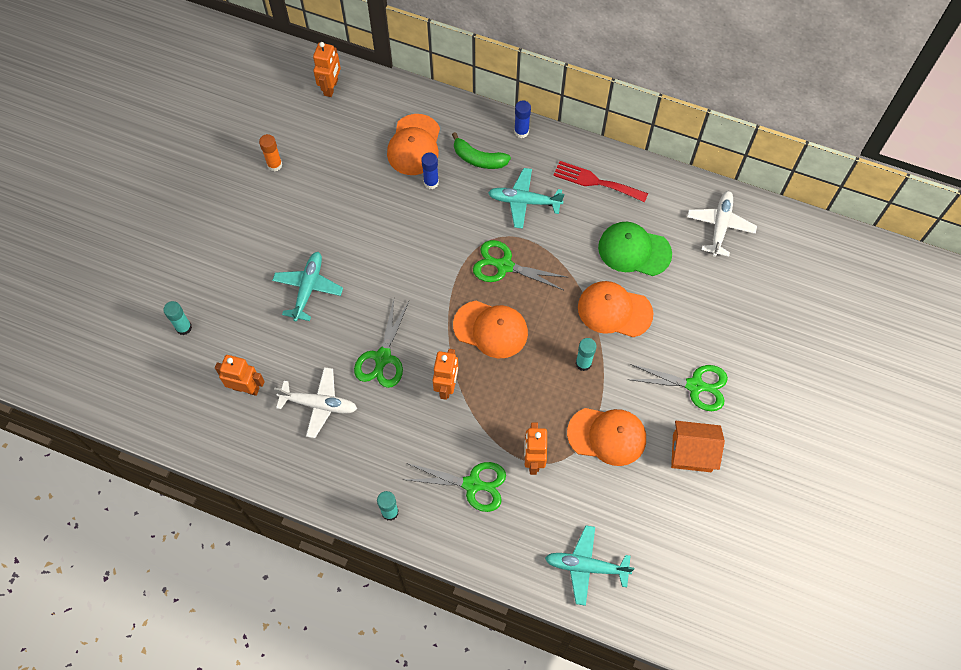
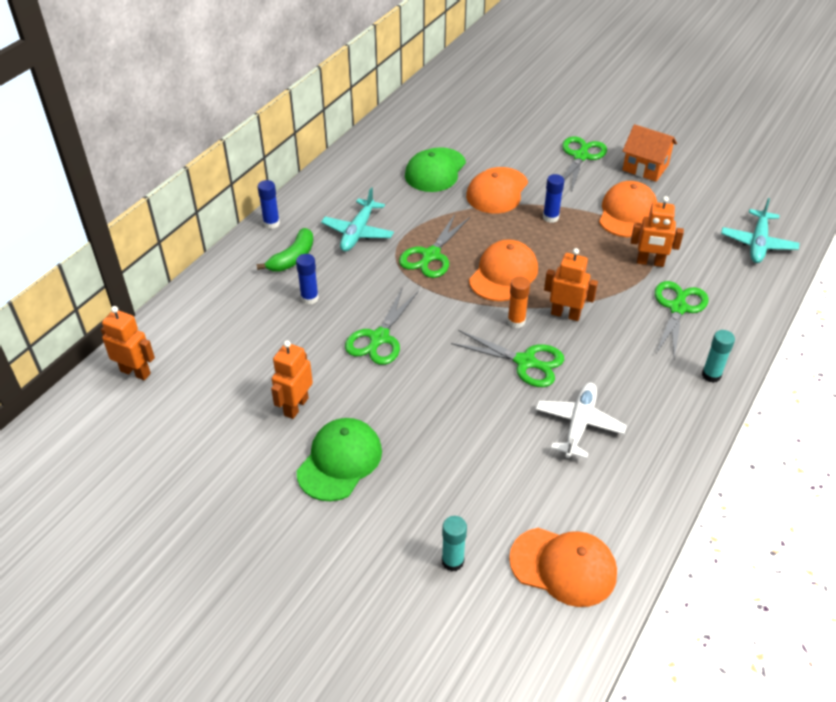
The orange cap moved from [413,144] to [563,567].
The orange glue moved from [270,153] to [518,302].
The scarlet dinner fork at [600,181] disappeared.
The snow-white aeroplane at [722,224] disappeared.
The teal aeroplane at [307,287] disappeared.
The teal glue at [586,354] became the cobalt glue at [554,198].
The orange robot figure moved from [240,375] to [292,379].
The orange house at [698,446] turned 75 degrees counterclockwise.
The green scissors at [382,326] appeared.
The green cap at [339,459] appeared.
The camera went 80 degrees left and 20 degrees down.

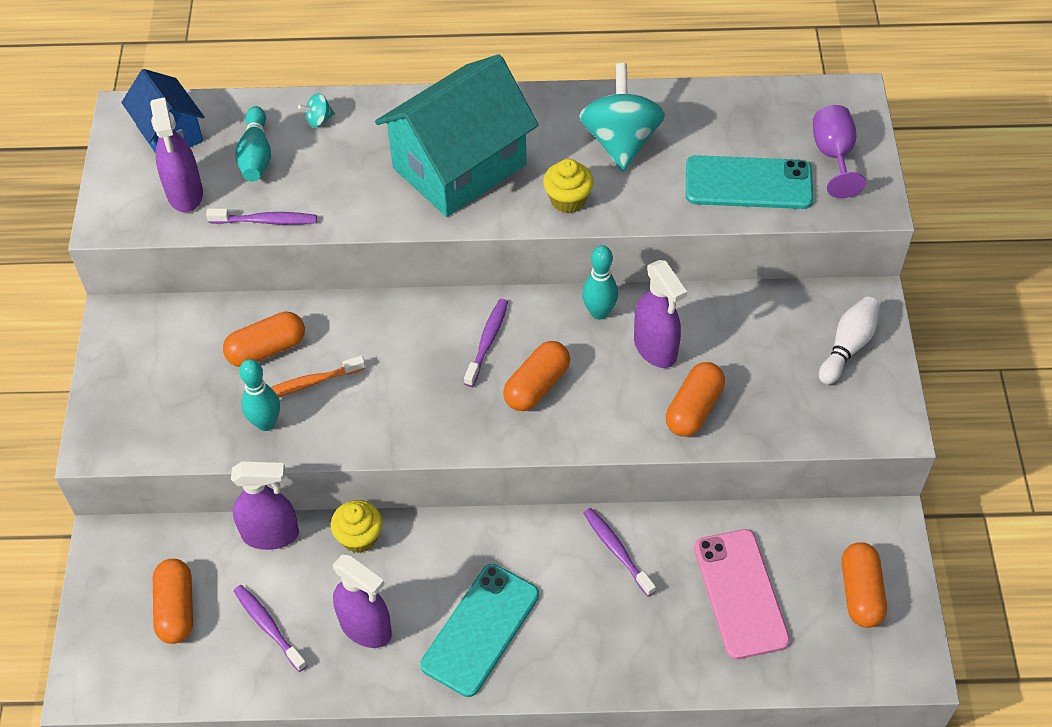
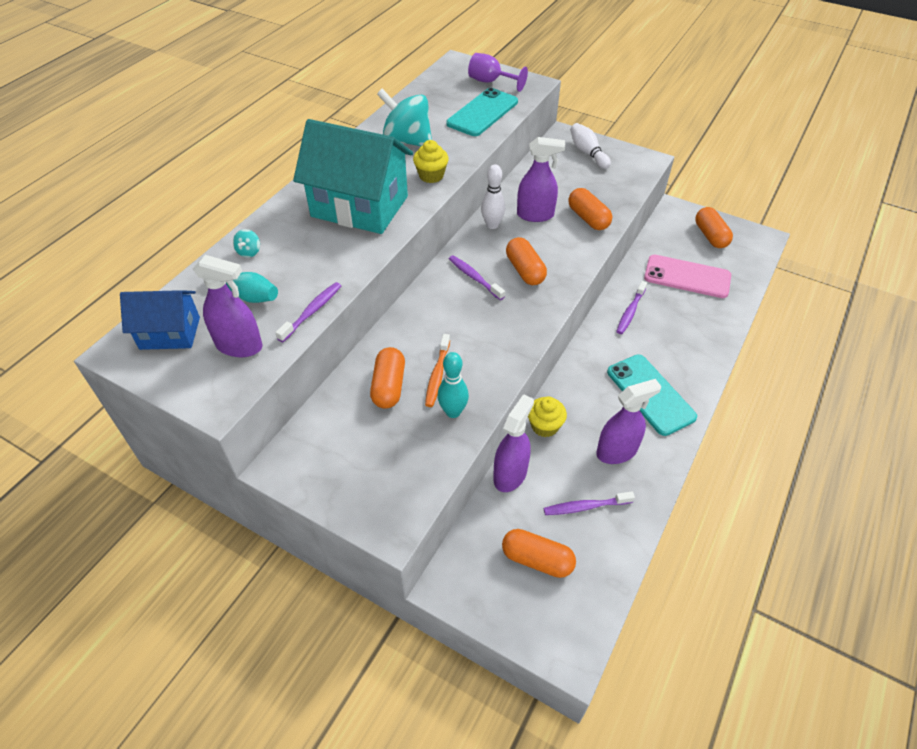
The teal house at [456,135] turned 60 degrees counterclockwise.
The teal bowling pin at [600,282] became the snow-white bowling pin at [493,196].
The royal purple tooth brush at [620,552] turned 60 degrees counterclockwise.
The orange pill at [864,585] turned 45 degrees clockwise.
The camera went 60 degrees left and 5 degrees down.

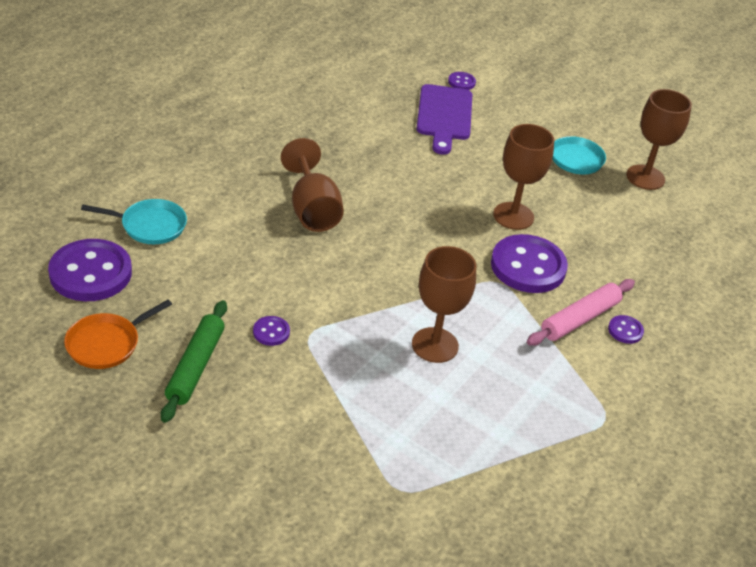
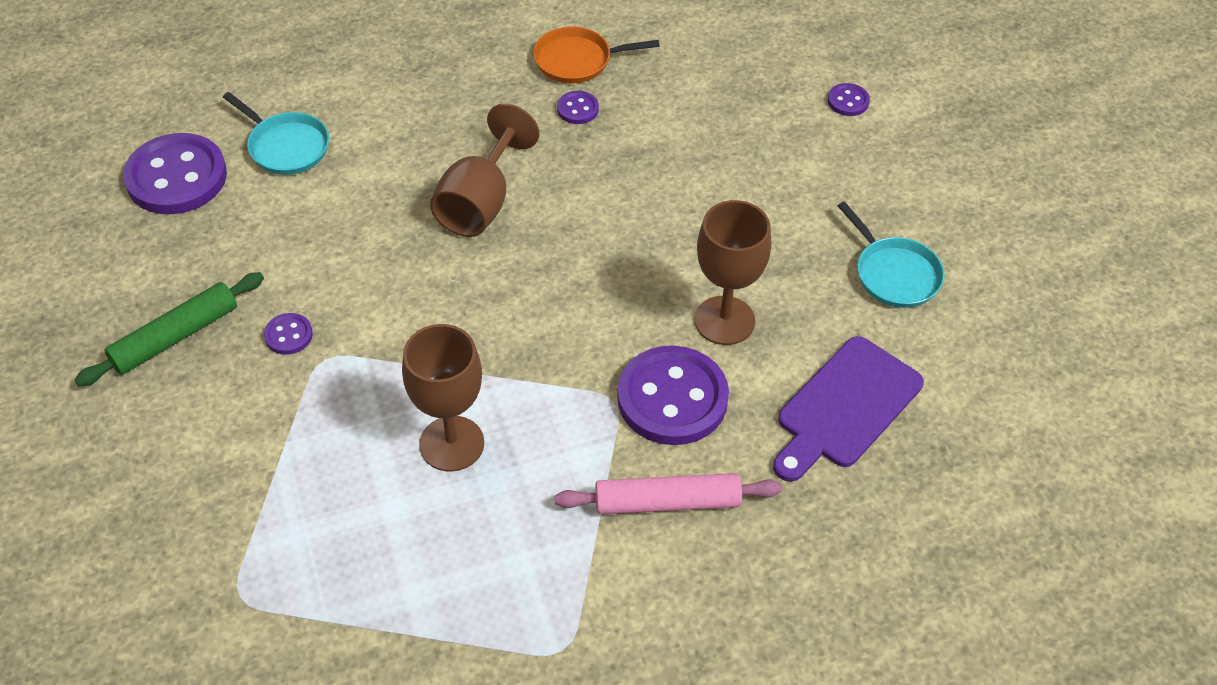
The royal purple cutting board moved from [444,119] to [848,409].
The russet goblet at [659,139] disappeared.
The orange frying pan moved from [118,334] to [596,54].
The royal purple shirt button moved from [626,329] to [578,107].
The camera went 40 degrees right and 10 degrees up.

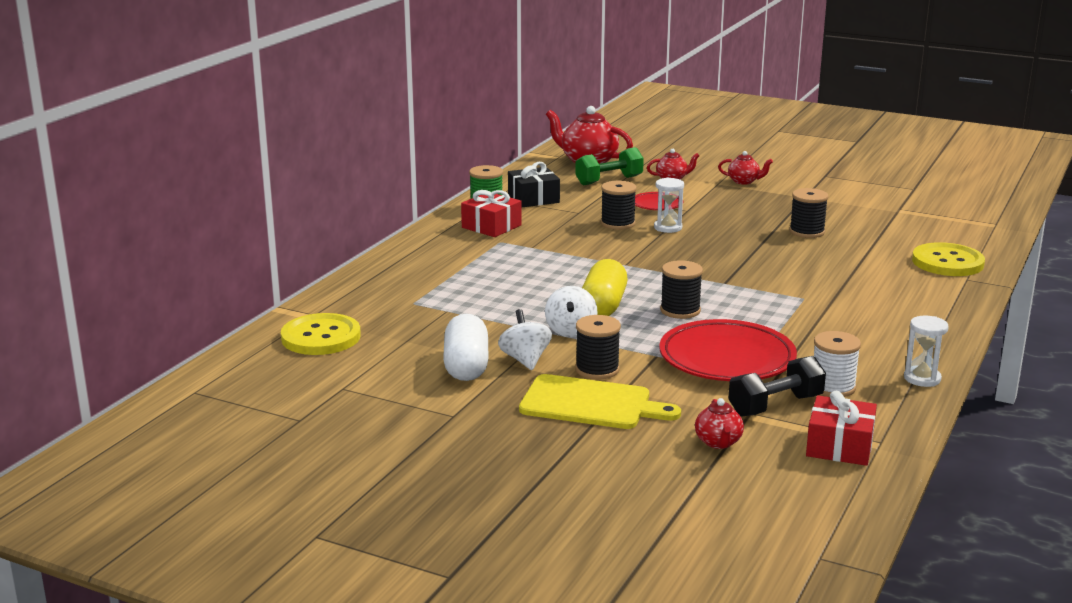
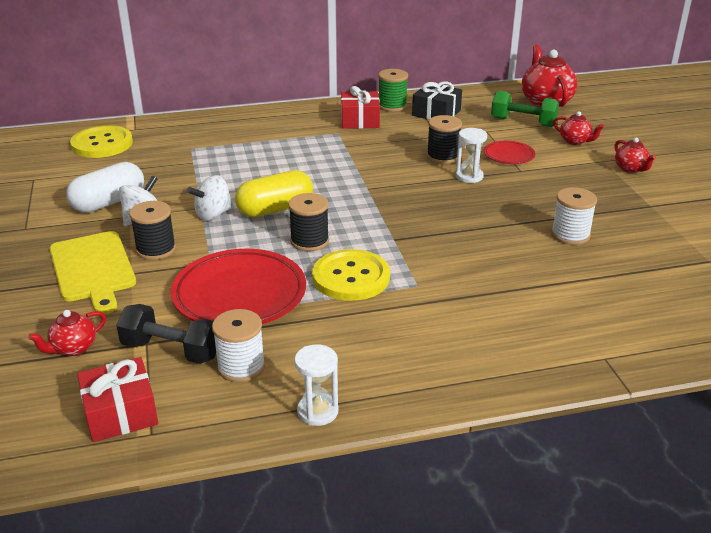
The ebony spool at [809,213] became the snow-white spool at [574,216].
The yellow shirt button moved from [948,259] to [351,275].
The camera went 50 degrees right and 10 degrees up.

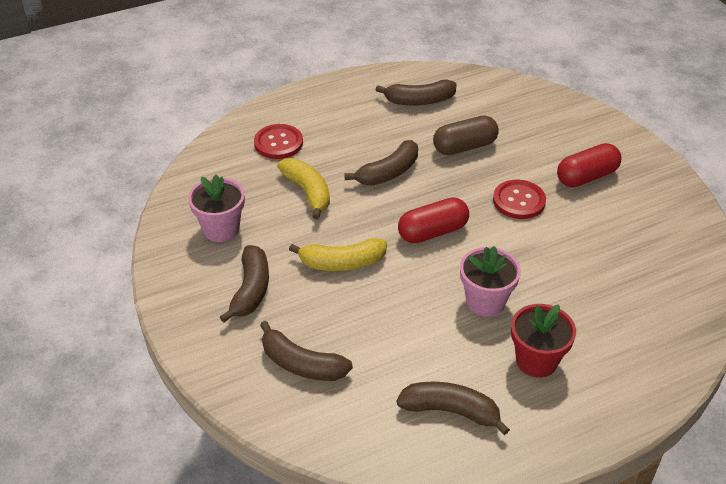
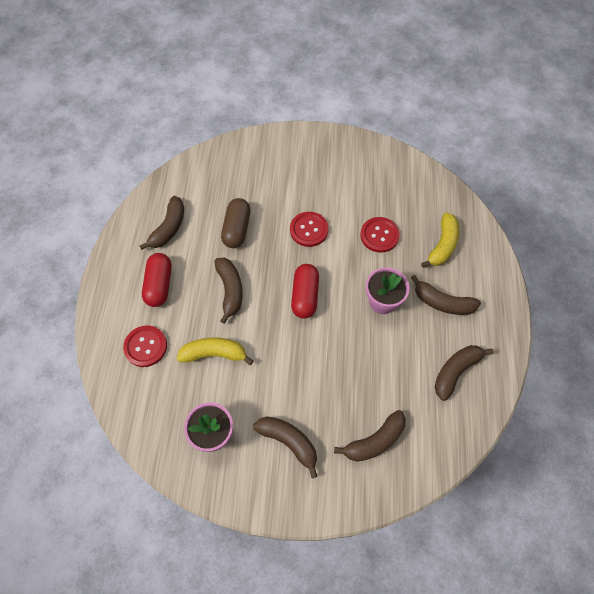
The scarlet pill moved from [589,165] to [157,280].
The yellow toy banana moved from [338,254] to [440,240].
The scarlet flower pot at [543,341] was replaced by the russet toy banana at [446,295].
The scarlet shirt button at [380,235] appeared.
The camera went 60 degrees left and 20 degrees up.

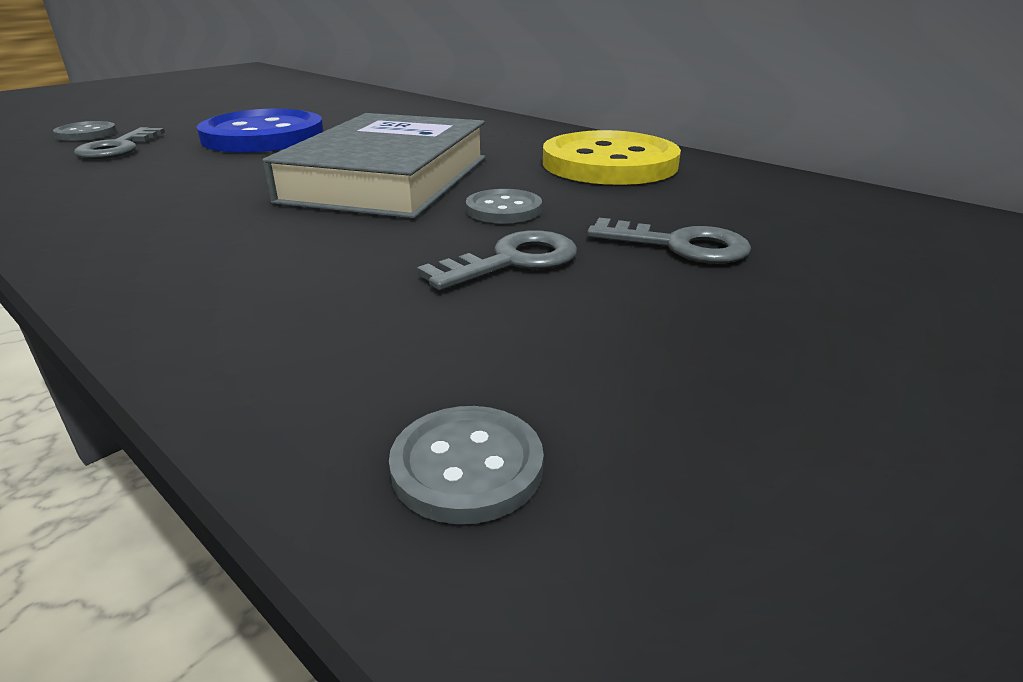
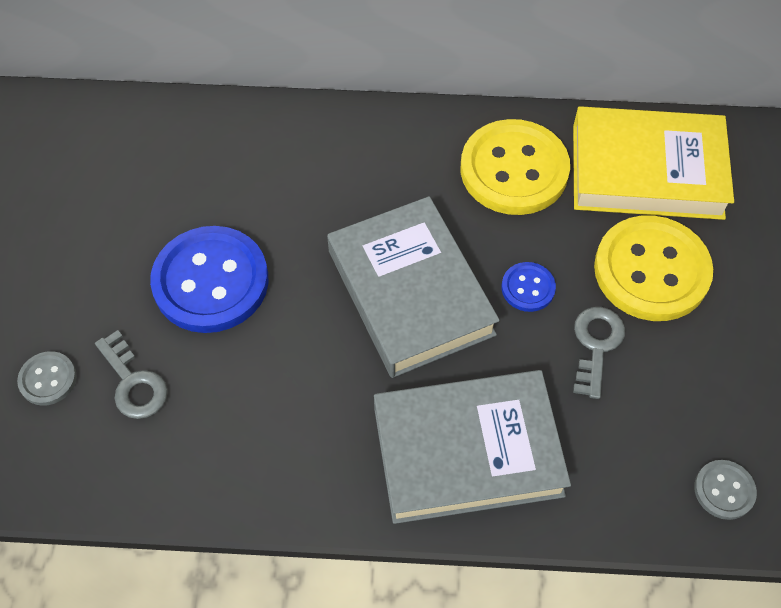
The gray shirt button at [504,206] became the cobalt shirt button at [529,287].
The gray door key at [669,241] was replaced by the yellow shirt button at [653,268].
The yellow hardback at [653,163] appeared.
The gray hardback at [472,447] appeared.
The camera went 40 degrees left and 30 degrees up.

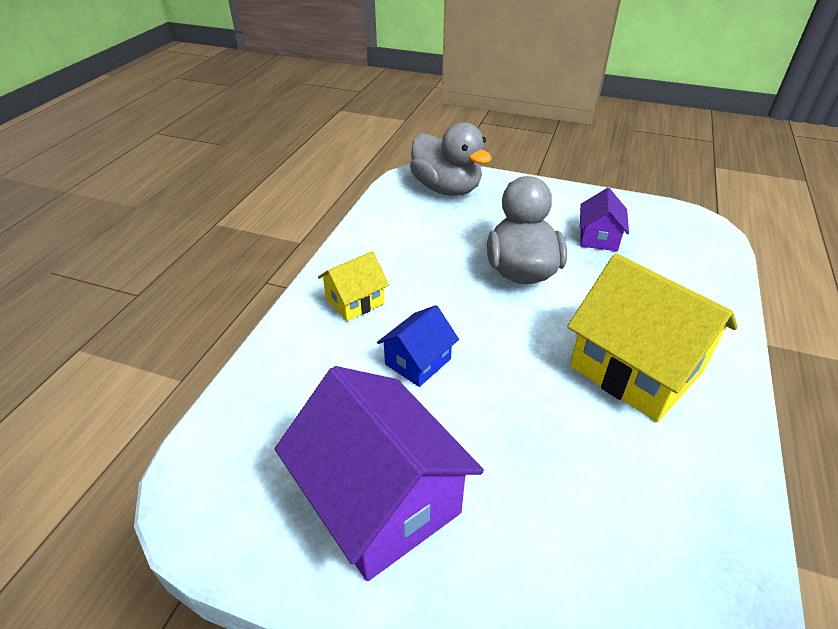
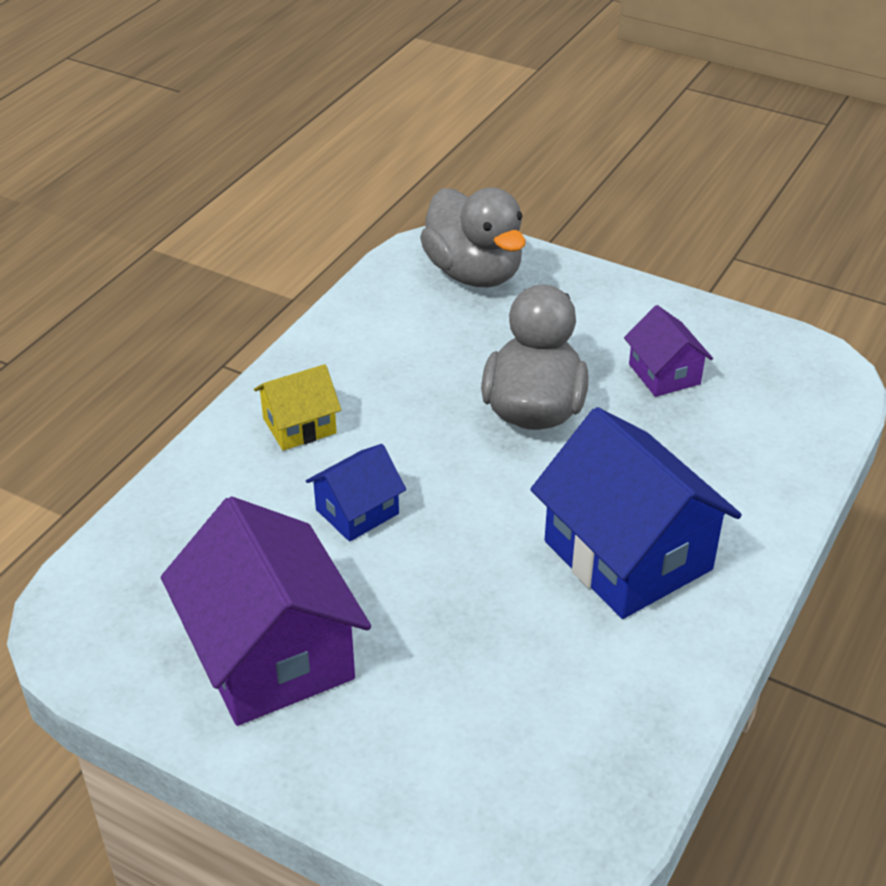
The royal purple house at [604,219] turned 45 degrees counterclockwise.
The yellow house at [652,338] became the cobalt house at [636,513].
The camera went 10 degrees right and 0 degrees up.

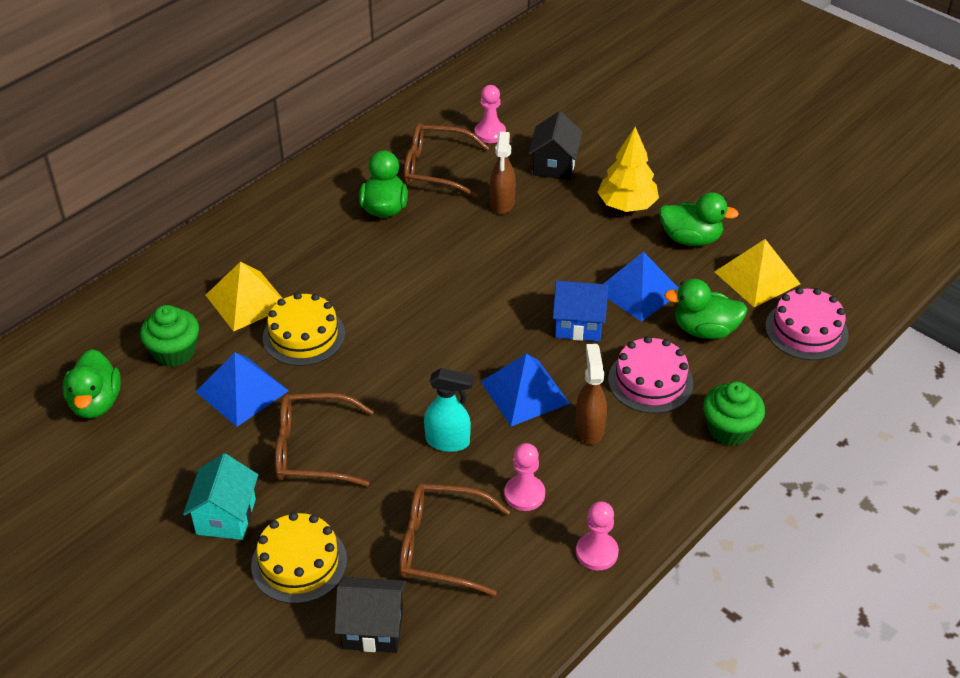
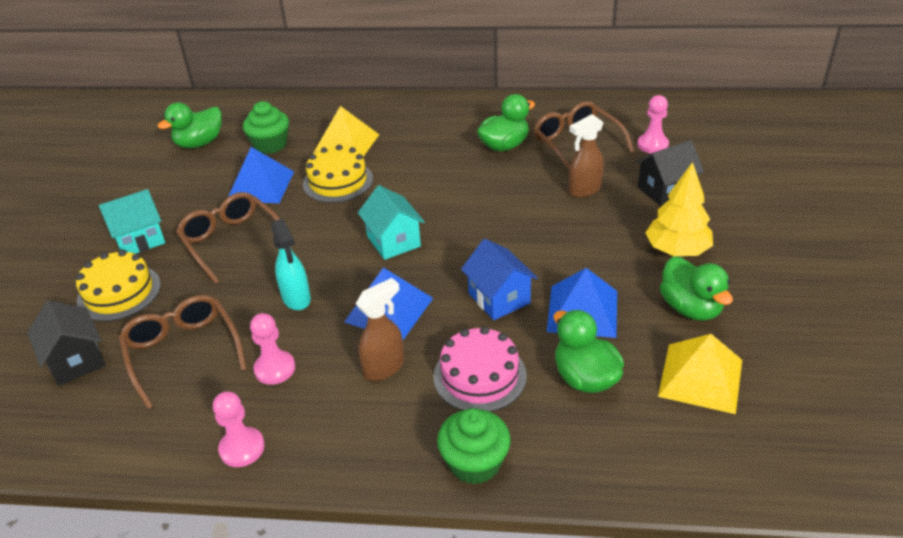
The rose-pink cake at [807,323] disappeared.
The teal house at [391,222] appeared.
The camera went 55 degrees right and 5 degrees down.

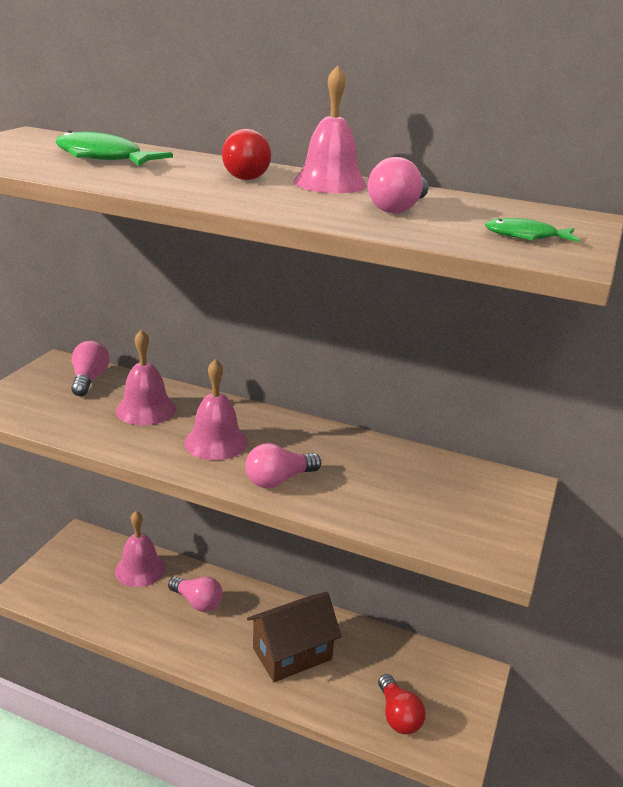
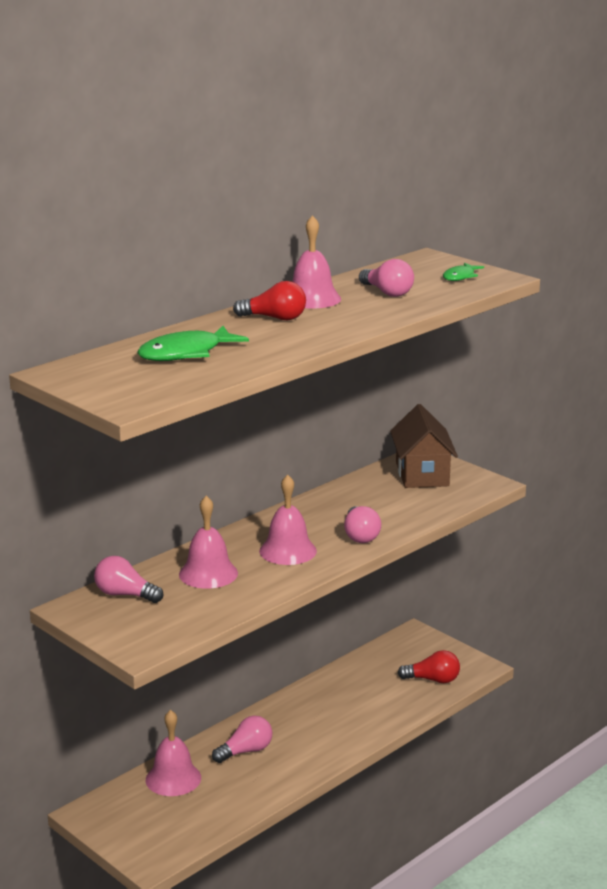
The russet house moved from [294,637] to [424,446].
The camera went 65 degrees left and 5 degrees down.

